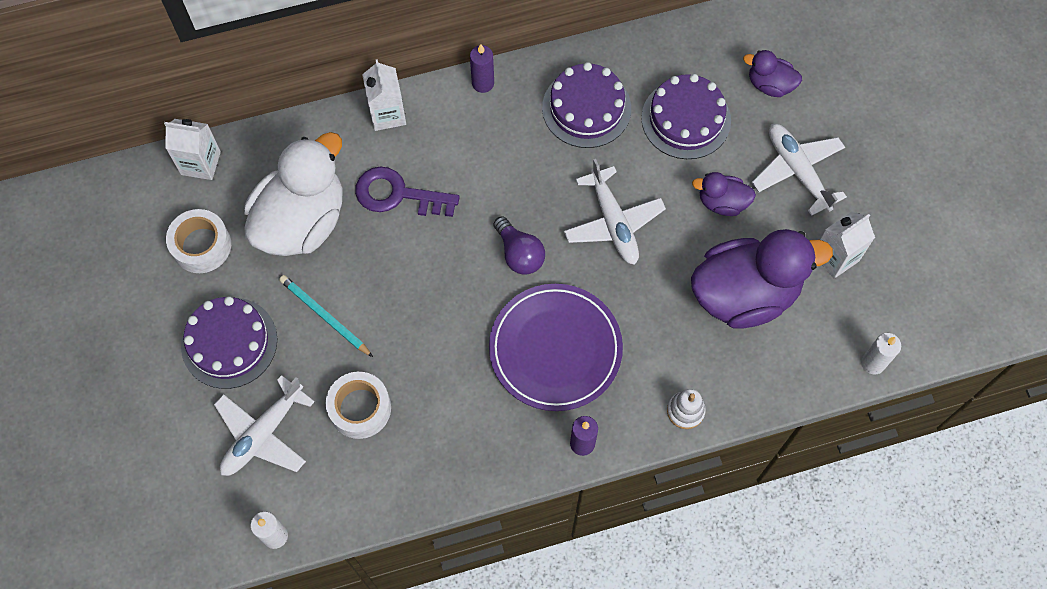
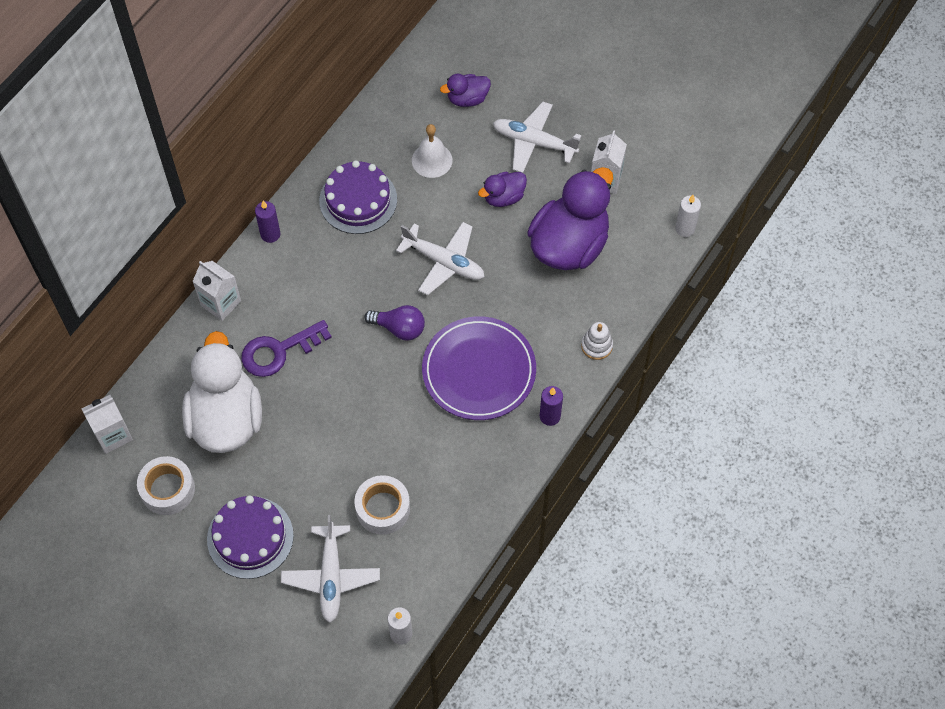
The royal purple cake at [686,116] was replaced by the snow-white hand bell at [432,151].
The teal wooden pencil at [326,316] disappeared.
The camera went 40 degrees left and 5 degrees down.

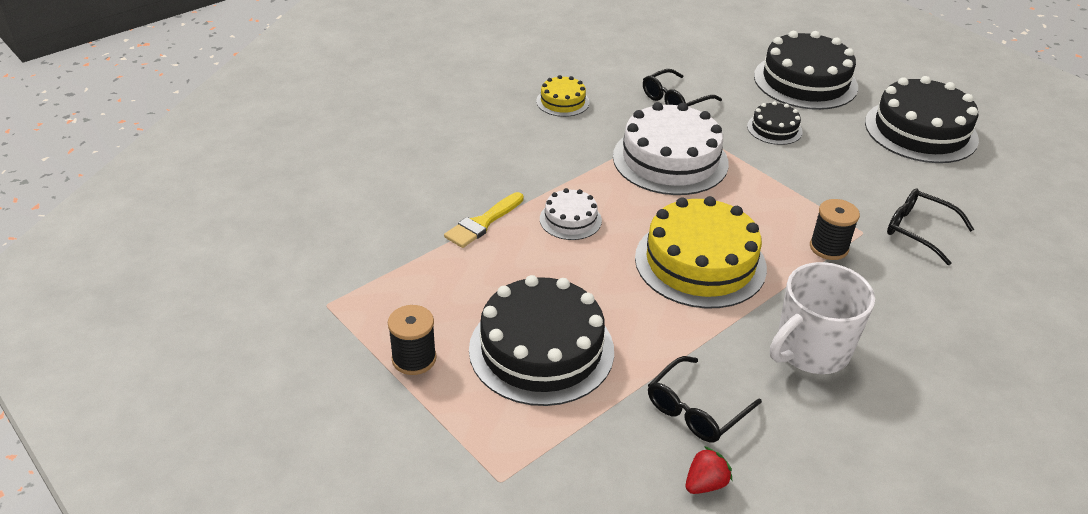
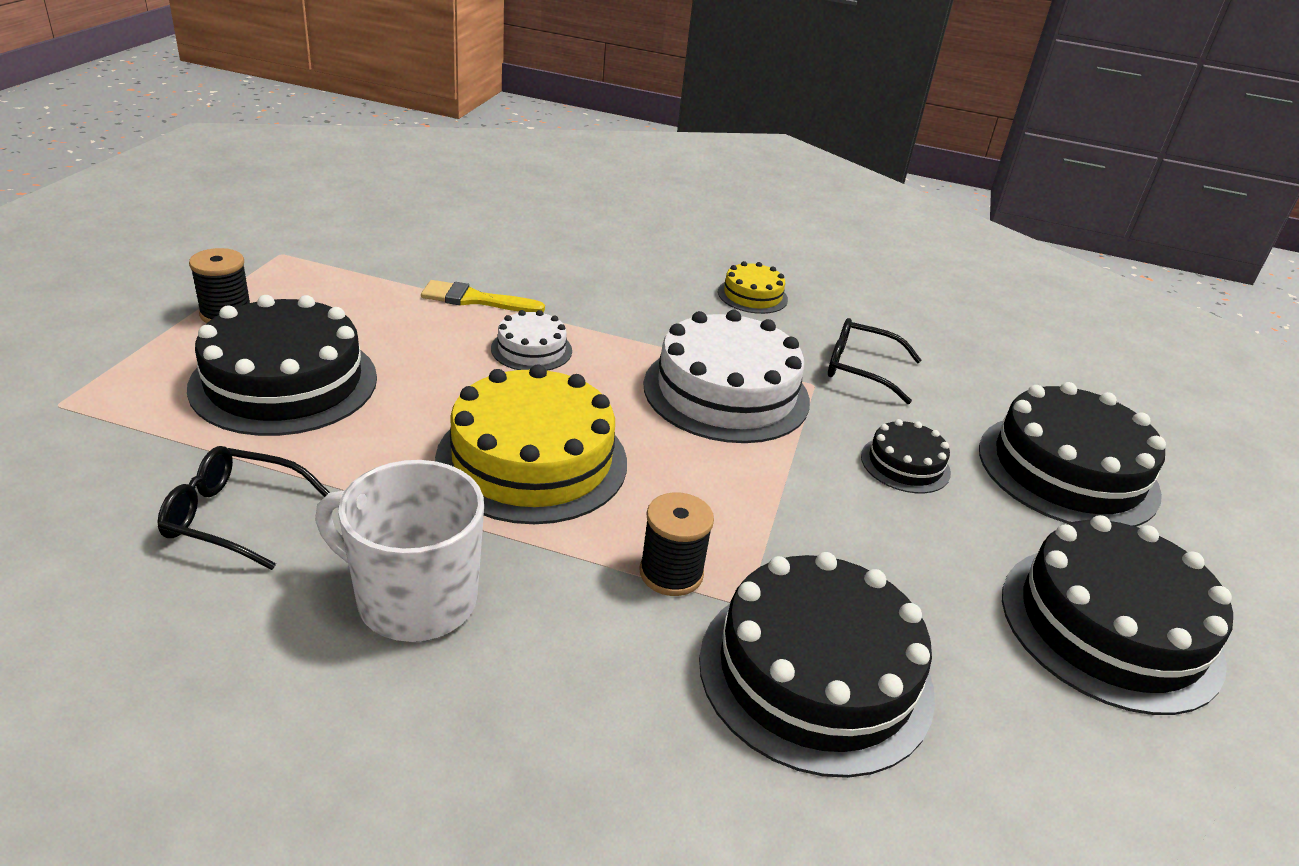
The ebony eyeglasses at [930,226] was replaced by the ebony cake at [817,665].
The scarlet strawberry at [709,470] disappeared.
The camera went 55 degrees right and 5 degrees down.

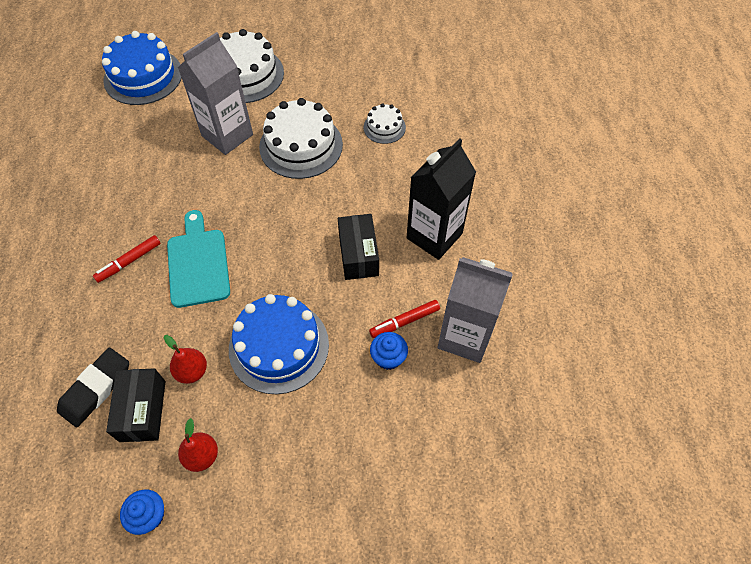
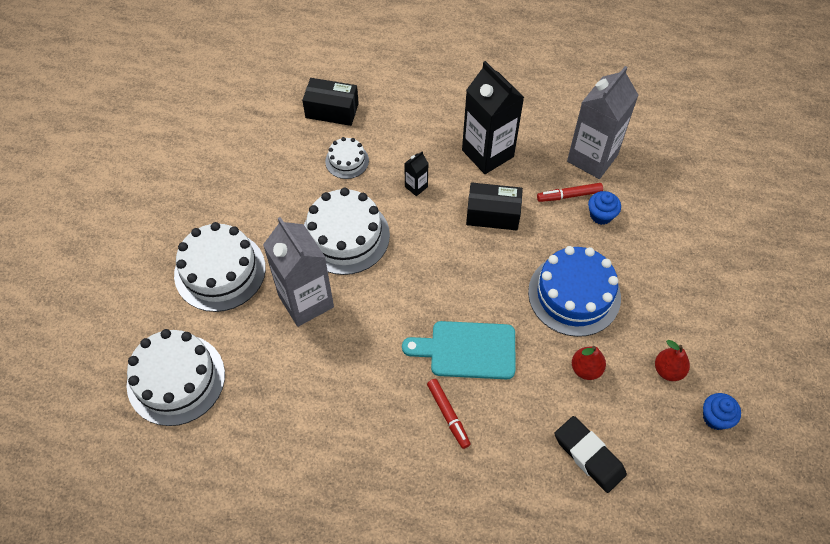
The cobalt cake at [141,68] became the snow-white cake at [176,377].
The scarlet felt pen at [404,319] turned 90 degrees clockwise.
The ebony box moved from [135,405] to [330,102].
The ebony carton at [416,173] appeared.
The camera went 75 degrees left and 0 degrees up.

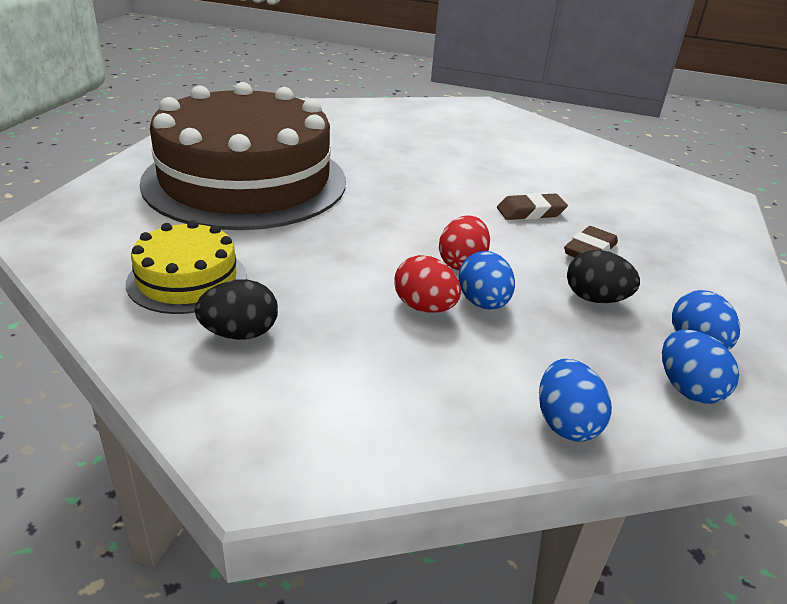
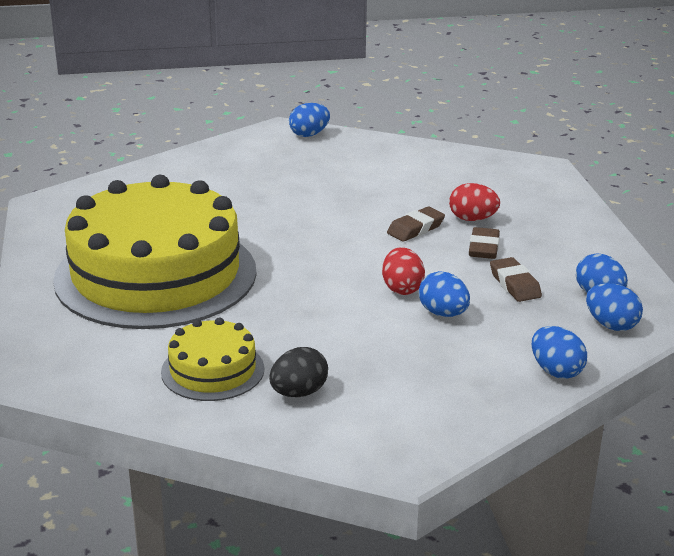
The russet cake at [242,156] became the yellow cake at [154,252].
The ebony egg at [603,276] was replaced by the russet pencil eraser at [516,279].
The scarlet egg moved from [427,284] to [474,202].
The cobalt egg at [309,120] appeared.
The camera went 25 degrees left and 5 degrees down.

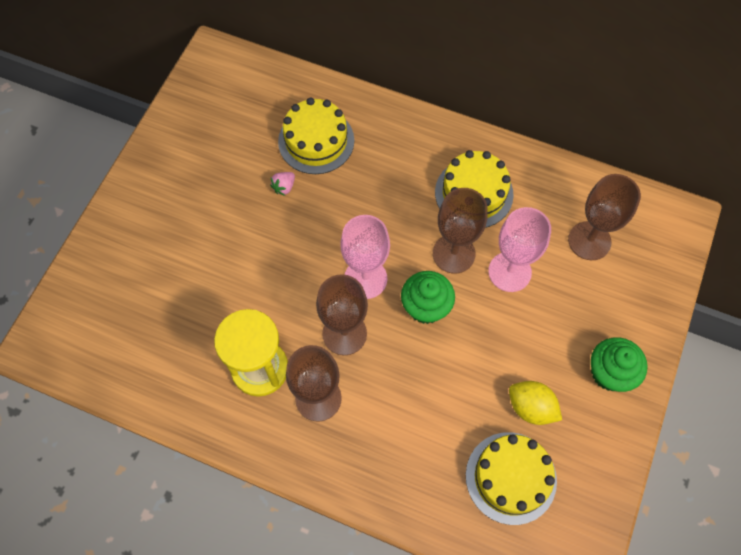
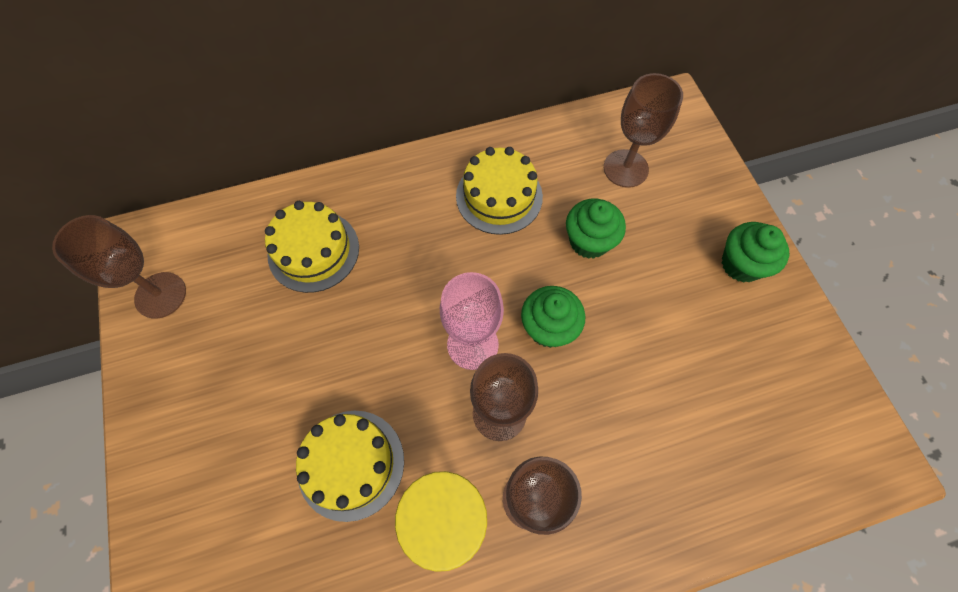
The rose-pink strawberry at [282,184] disappeared.
The russet goblet moved from [460,231] to [119,267].
The rose-pink goblet at [519,249] was replaced by the green cupcake at [596,229].
The yellow citrus fruit at [535,403] disappeared.
The yellow cake moved from [511,478] to [350,466].
The camera went 40 degrees left and 0 degrees up.

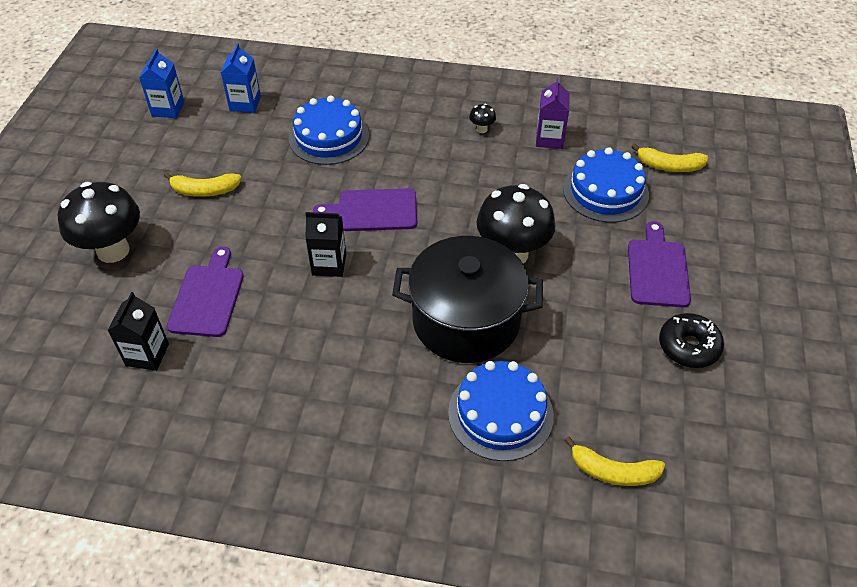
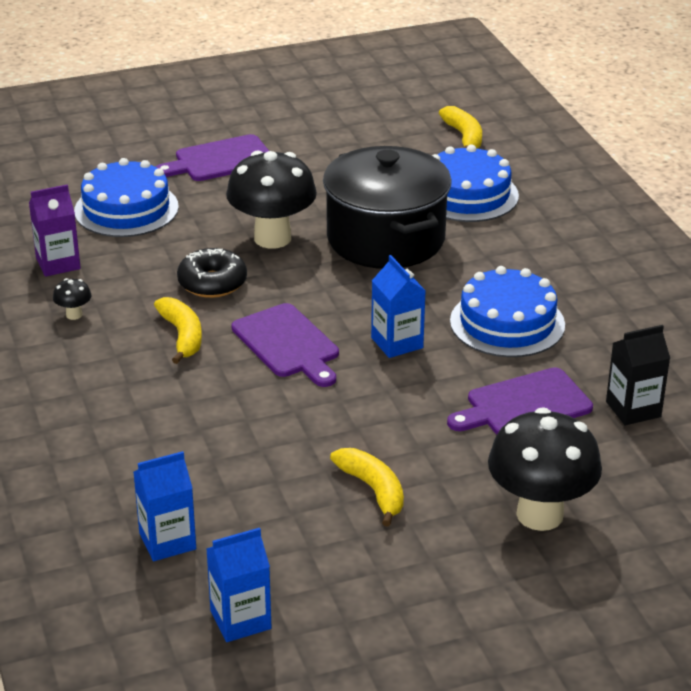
The cobalt cake moved from [329,130] to [507,311].
The yellow toy banana moved from [669,157] to [178,330].
The ebony carton at [325,244] became the cobalt carton at [398,306].
The ebony glazed donut moved from [691,340] to [212,273].
The camera went 120 degrees left and 15 degrees down.

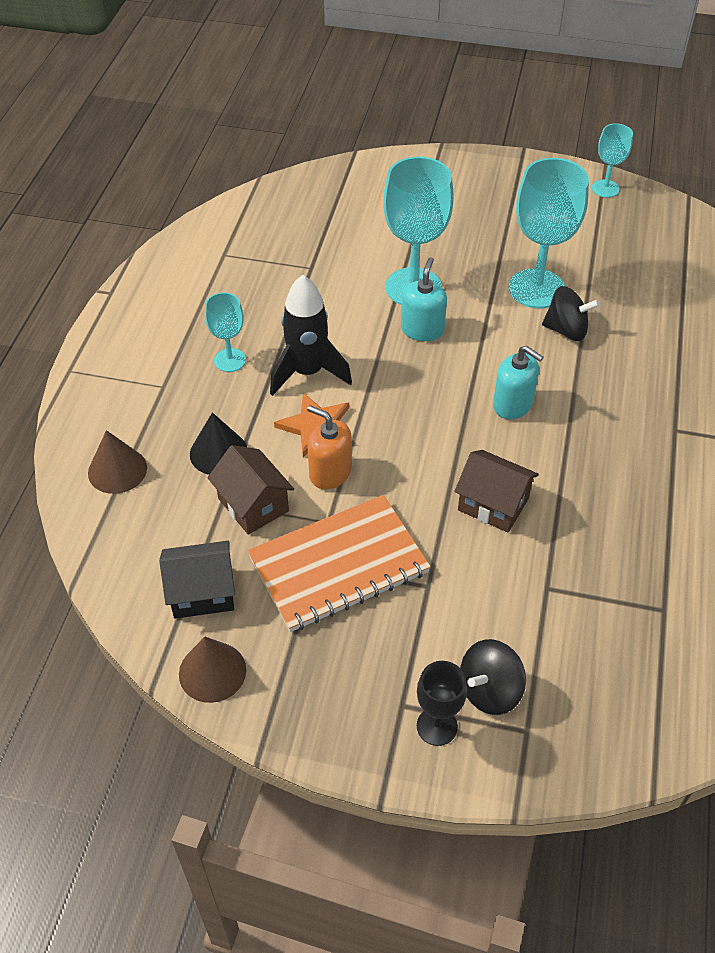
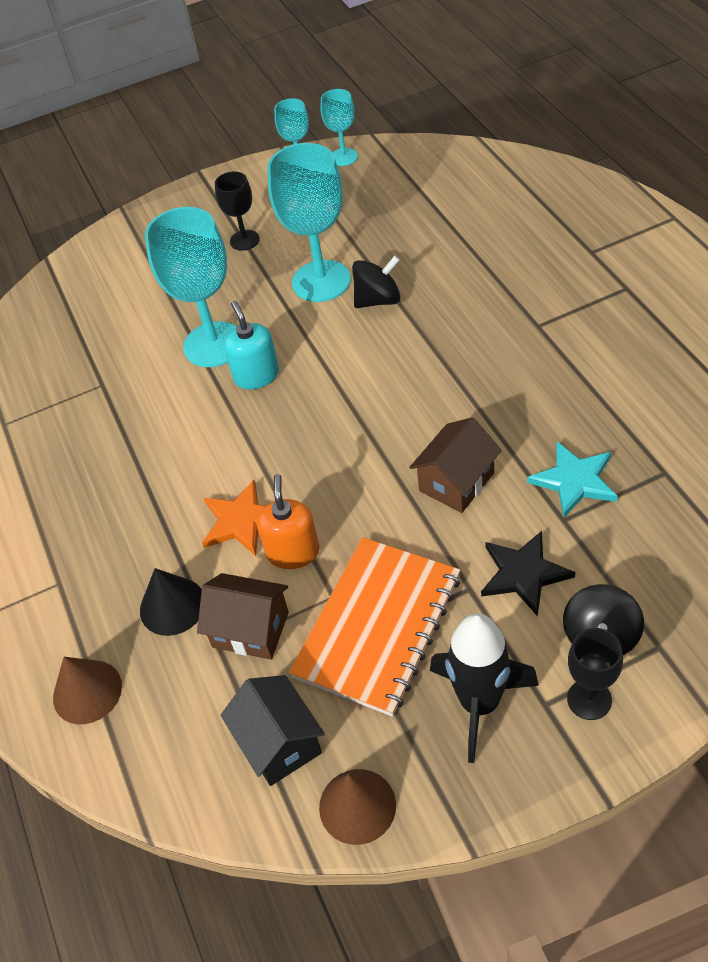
The ebony toy rocket moved from [311,335] to [484,688].
The teal goblet moved from [225,332] to [339,127].
The teal pump bottle at [518,382] disappeared.
The orange pump bottle at [329,447] turned 90 degrees clockwise.
The russet house at [496,491] turned 45 degrees counterclockwise.
The ebony house at [197,580] turned 75 degrees counterclockwise.
The ebony goblet at [237,211] appeared.
The teal five-pointed star at [572,479] appeared.
The ebony five-pointed star at [528,573] appeared.
The camera went 30 degrees left and 0 degrees up.

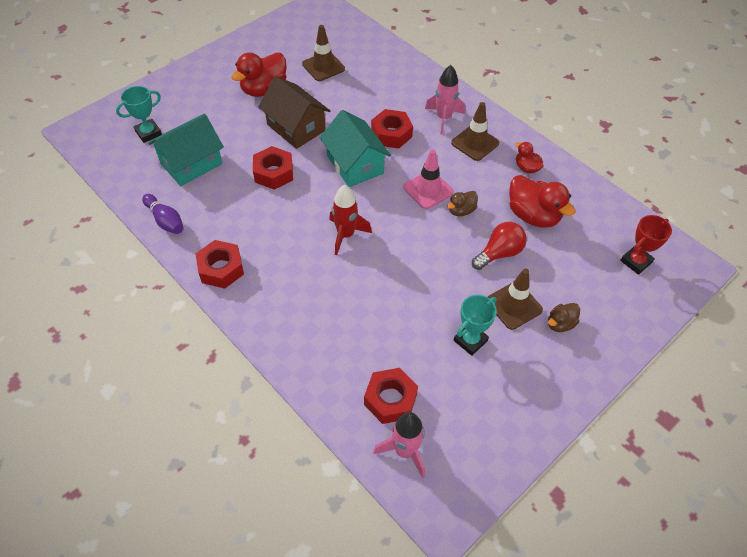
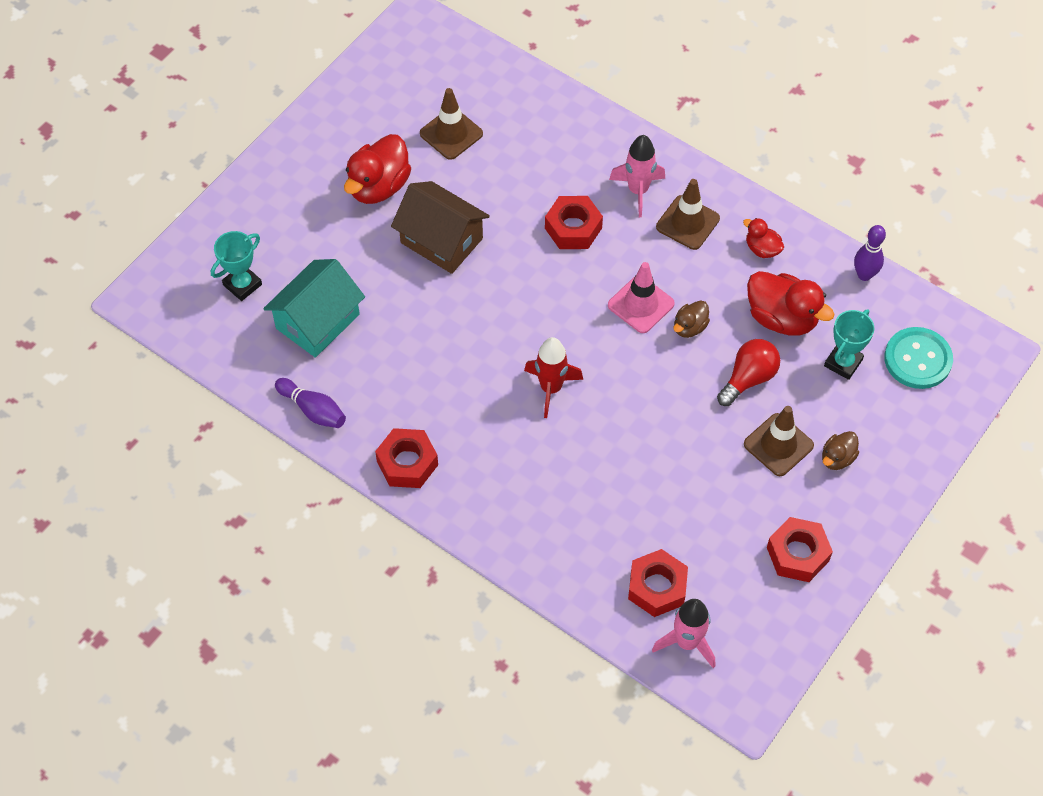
The teal house at [355,148] disappeared.
The scarlet hex nut moved from [273,168] to [800,549].
The scarlet award cup at [646,245] was replaced by the teal shirt button at [918,358].
The teal award cup moved from [475,325] to [849,344].
The royal purple bowling pin at [870,253] appeared.
The camera went 10 degrees left and 5 degrees up.

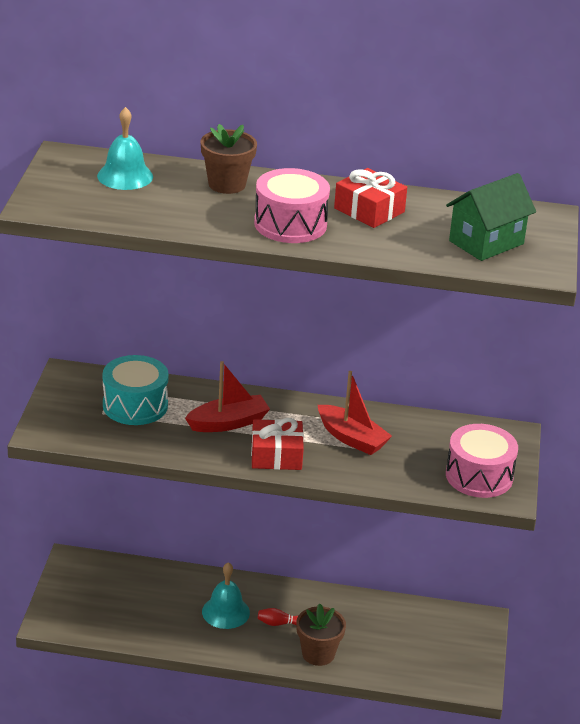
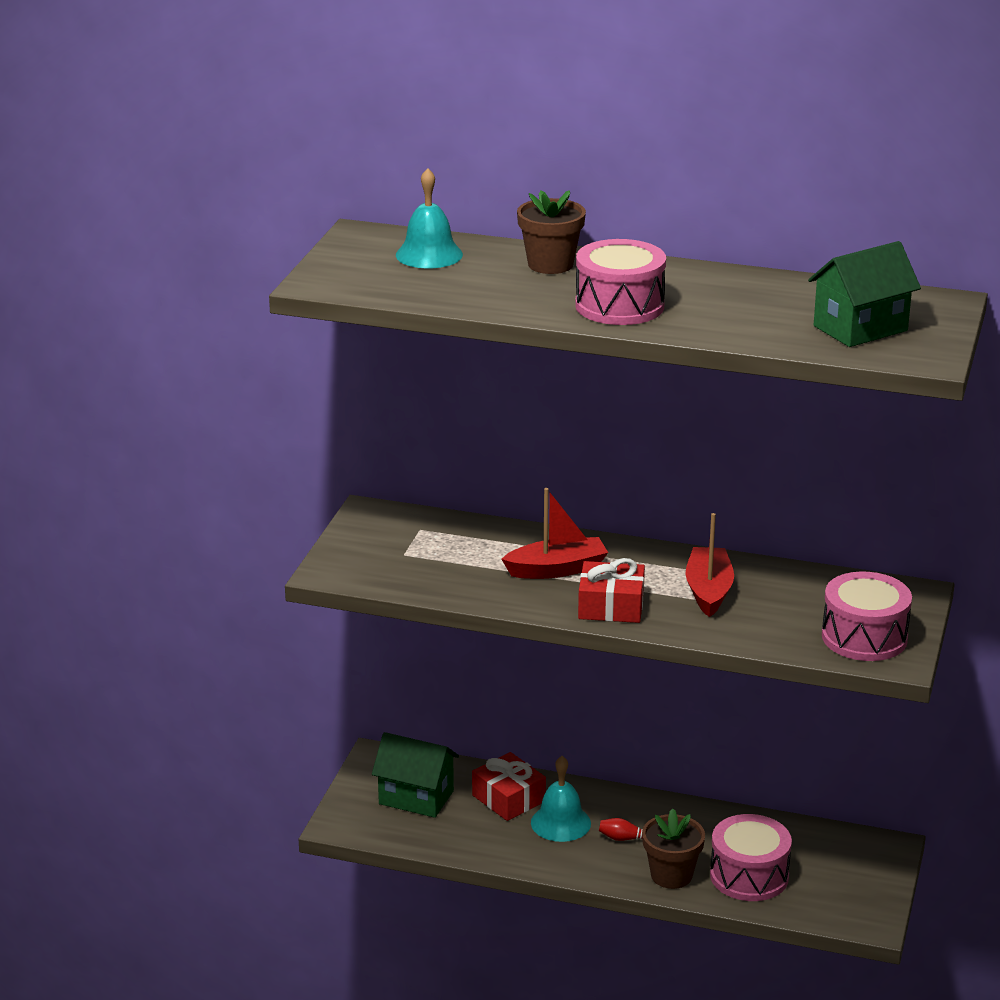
The scarlet gift moved from [370,198] to [509,786].
The teal toy drum at [136,390] disappeared.
The scarlet sailboat at [355,413] turned 135 degrees counterclockwise.
The green house at [415,775] appeared.
The rose-pink toy drum at [751,857] appeared.
The camera went 10 degrees right and 5 degrees down.

